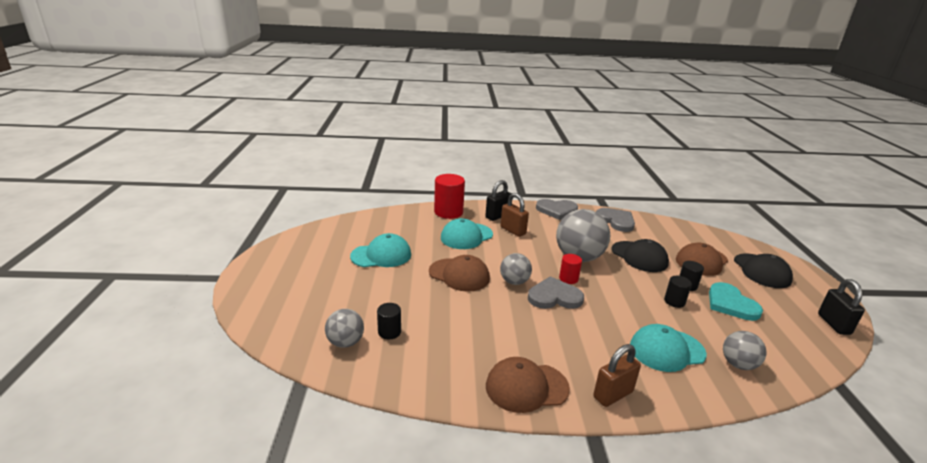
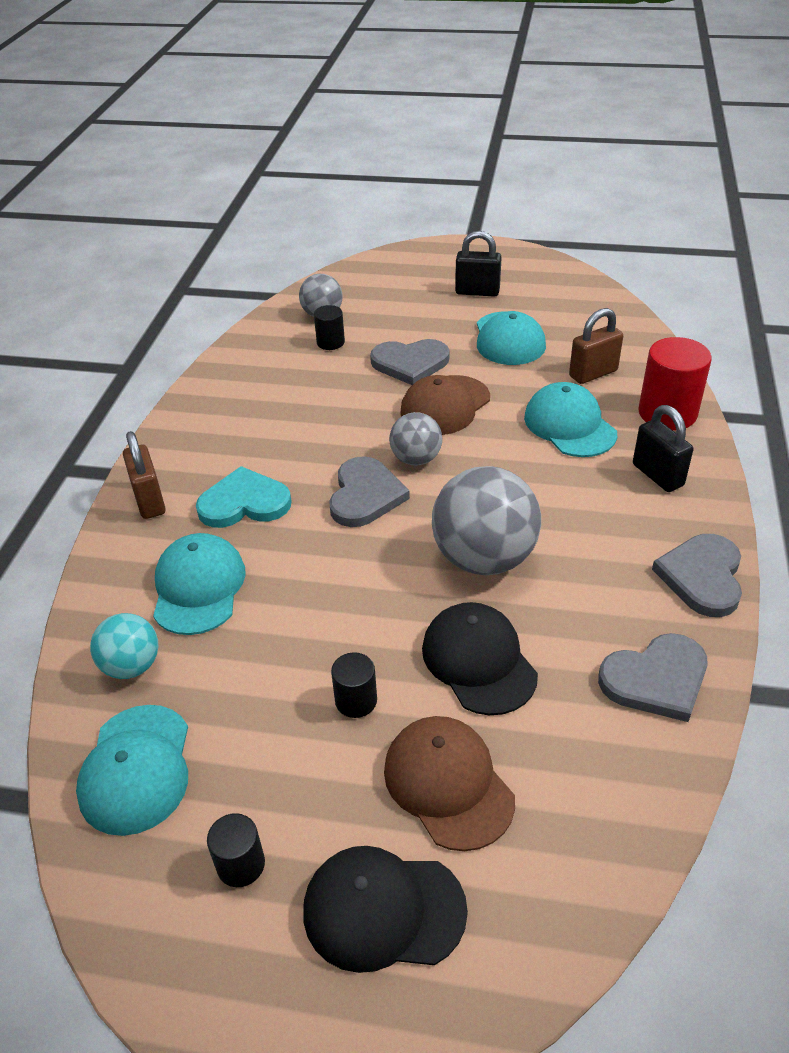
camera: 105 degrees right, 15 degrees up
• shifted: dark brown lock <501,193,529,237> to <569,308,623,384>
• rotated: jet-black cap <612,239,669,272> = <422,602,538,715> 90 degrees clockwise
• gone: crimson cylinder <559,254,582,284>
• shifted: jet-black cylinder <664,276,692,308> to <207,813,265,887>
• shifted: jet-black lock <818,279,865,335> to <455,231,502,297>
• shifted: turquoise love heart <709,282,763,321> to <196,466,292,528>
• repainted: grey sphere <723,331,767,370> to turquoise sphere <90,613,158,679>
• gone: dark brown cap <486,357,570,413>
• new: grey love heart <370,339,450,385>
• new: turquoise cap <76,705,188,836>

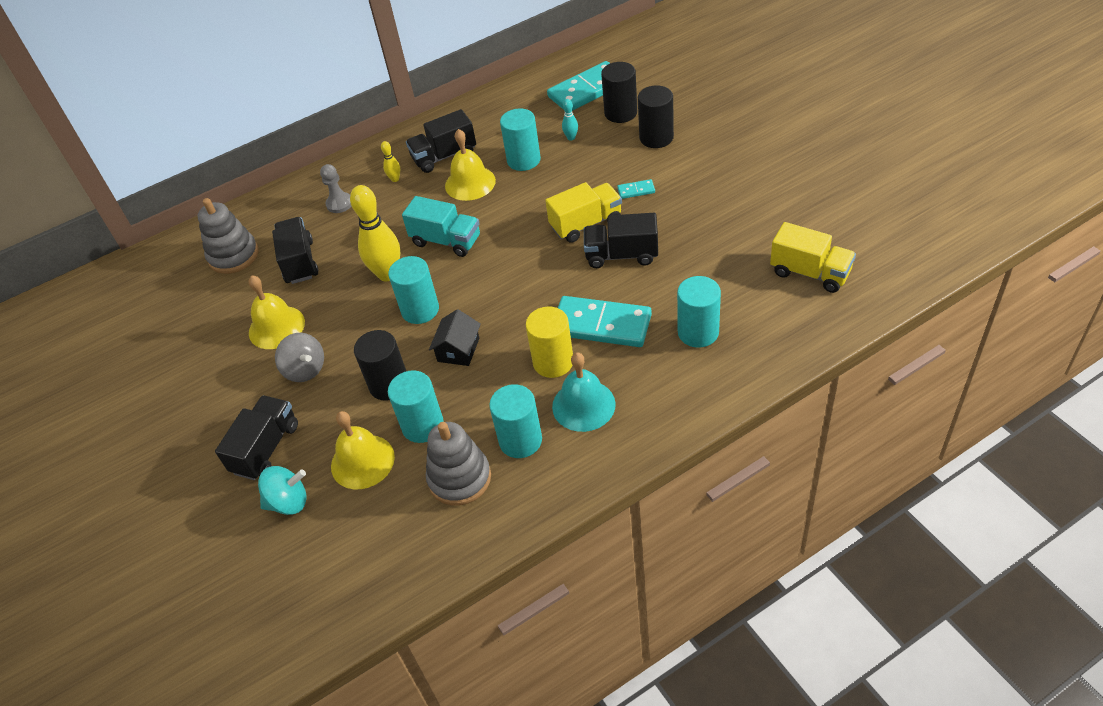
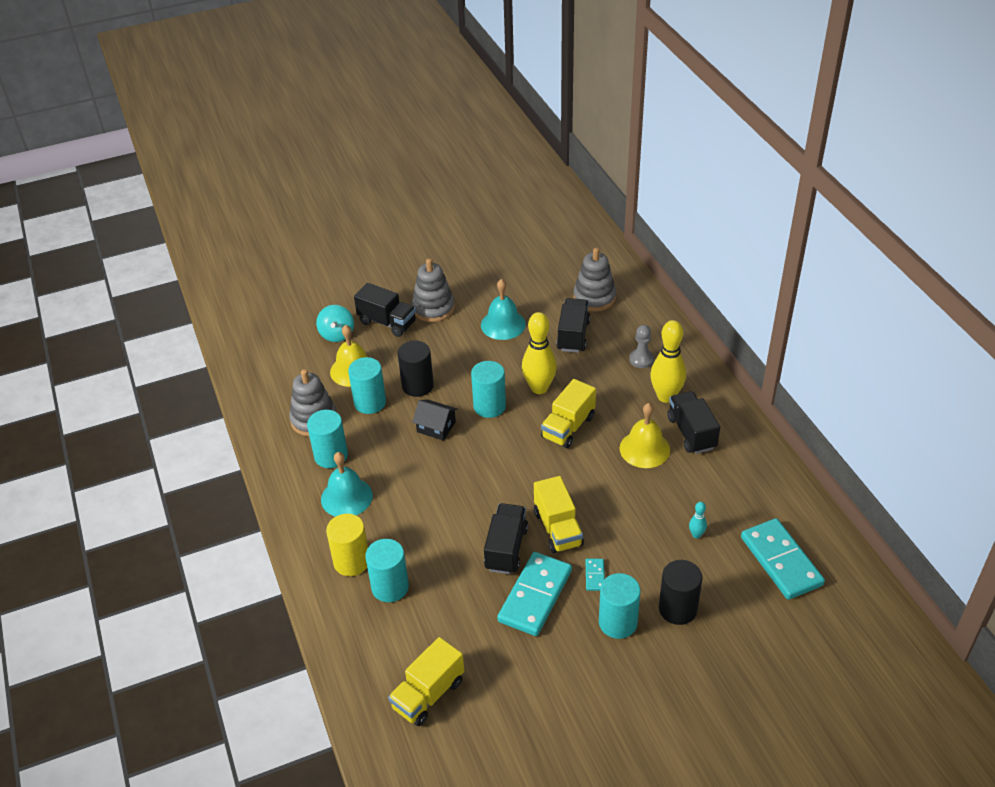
camera: 95 degrees right, 5 degrees down
• gone: jet-black cylinder <601,62,637,123>
• shifted: turquoise cylinder <500,108,541,171> to <599,573,640,639>
• scaled: golden bowling pin <381,141,400,182> = <650,320,686,403> x2.22
• repainted: turquoise truck <402,196,480,257> to golden truck <541,379,596,448>
• rotated: jet-black truck <272,217,318,284> = <556,298,591,353> 75 degrees counterclockwise
• repainted: golden school bell <249,275,305,349> to turquoise school bell <481,279,526,340>
• shifted: turquoise domino <558,296,652,347> to <497,552,572,636>
• shifted: golden cylinder <526,307,573,378> to <326,514,368,576>
• gone: grey toy top <275,333,324,382>
• new: grey stacking rings <412,258,455,322>

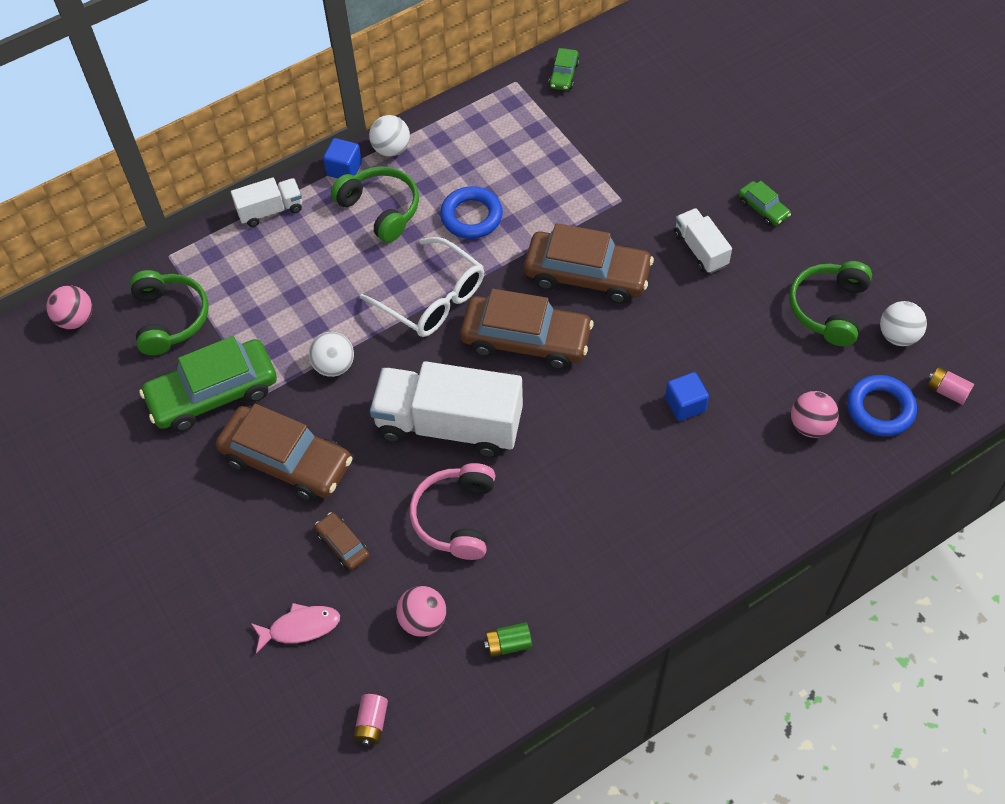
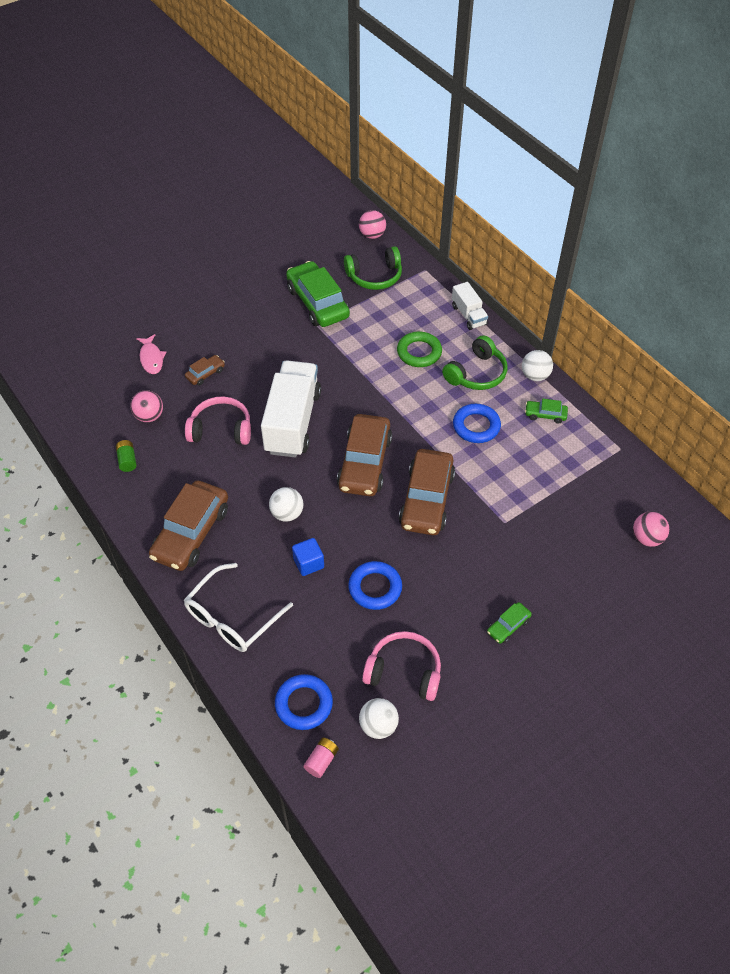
camera: 85 degrees right, 5 degrees down
• shifted: leaf-green toy car <549,48,579,91> to <525,399,568,424>
• gone: cobalt block <323,138,362,178>
• gone: white truck <674,208,732,274>
• shifted: white eyeglasses <360,237,484,337> to <184,563,293,652>
• repainted: leaf-green headset <789,261,872,346> to rose-pink headset <362,631,441,701>
• shifted: white sphere <309,332,354,377> to <269,487,303,522>
• shifted: rose-pink sphere <791,391,839,438> to <633,512,669,547>
• shifted: dark brown toy car <216,404,353,501> to <149,481,228,571>
• gone: rose-pink power cell <353,694,388,745>
• new: leaf-green hoop <397,332,442,367>
• new: cobalt hoop <348,561,402,610>

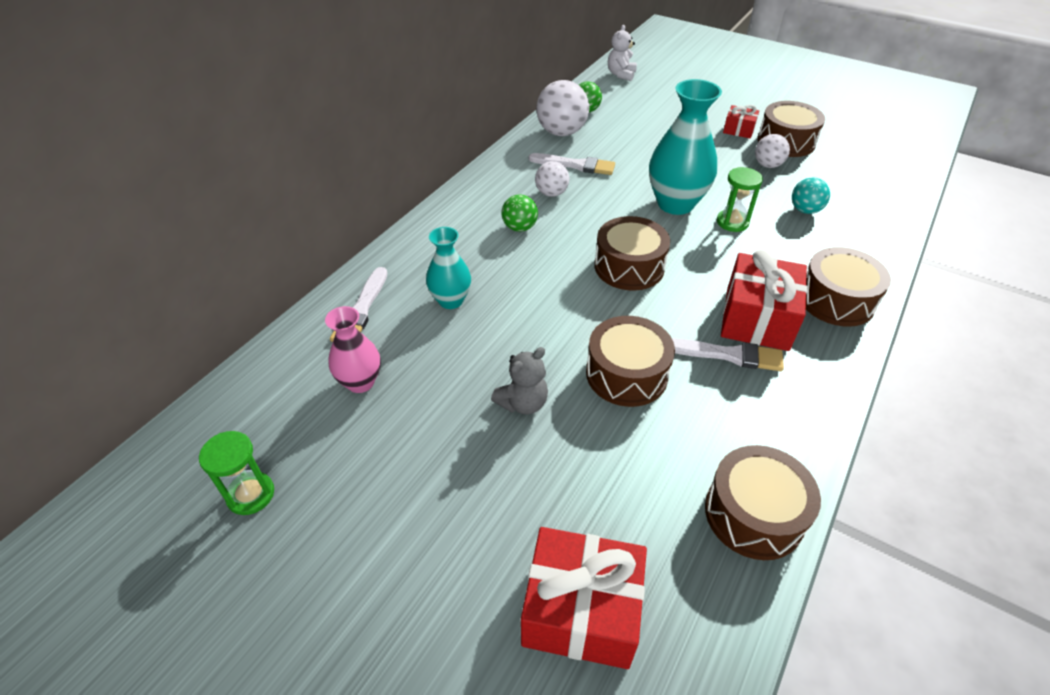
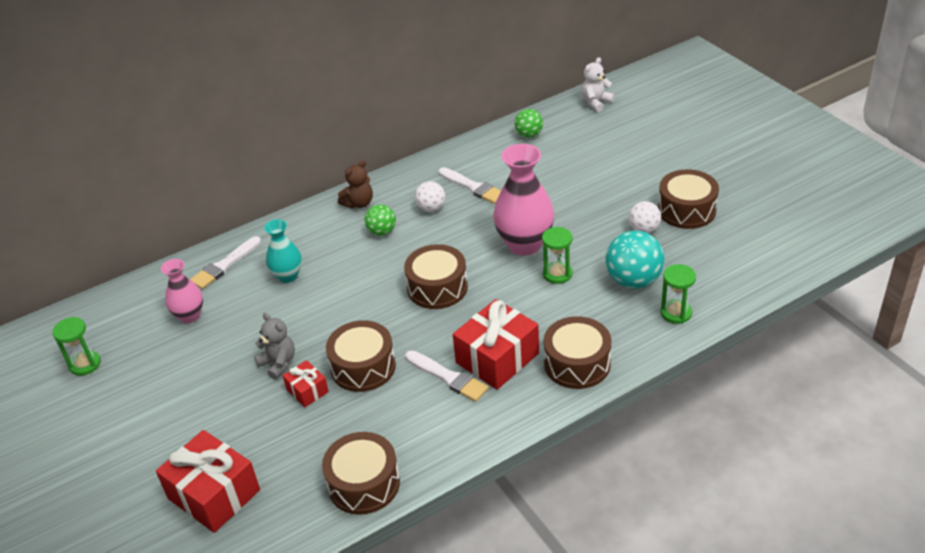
camera: 30 degrees right, 5 degrees down
• repainted: turquoise vase <649,79,722,215> to rose-pink vase <493,144,554,256>
• gone: white sphere <536,80,589,136>
• shifted: crimson gift <723,105,759,139> to <283,360,329,407>
• scaled: turquoise sphere <792,177,830,214> = <605,230,665,289> x1.71
• rotated: grey teddy bear <491,347,548,414> = <254,313,295,380> 120 degrees counterclockwise
• new: dark brown teddy bear <338,160,373,208>
• new: leaf-green sand timer <661,264,696,324>

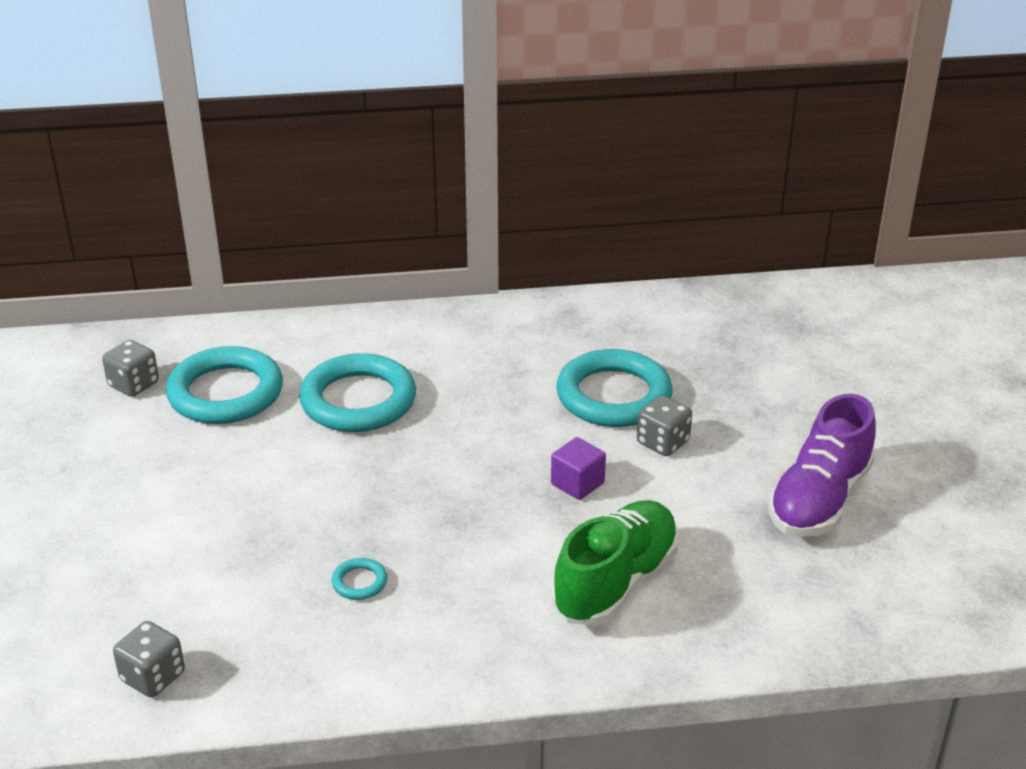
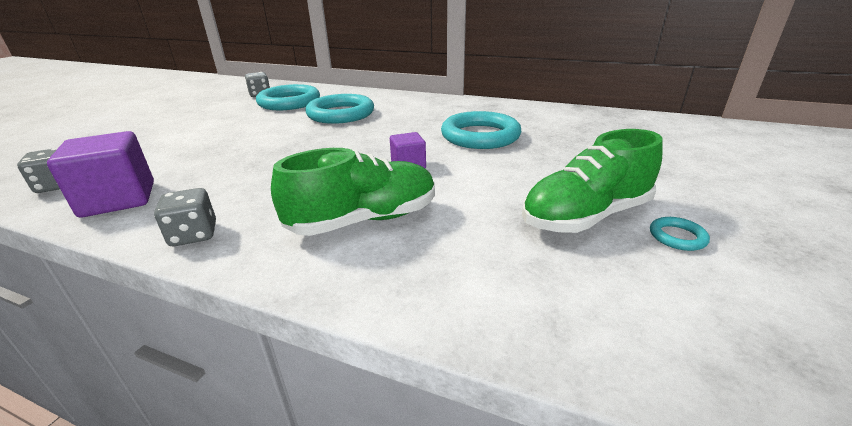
camera: 30 degrees right, 5 degrees down
• repainted: purple sneaker <768,394,876,537> to leaf-green sneaker <522,129,663,233>
• shifted: grey die <637,395,692,456> to <154,188,216,246>
• shifted: turquoise hoop <332,558,387,600> to <650,217,710,251>
• new: purple block <47,131,154,217>

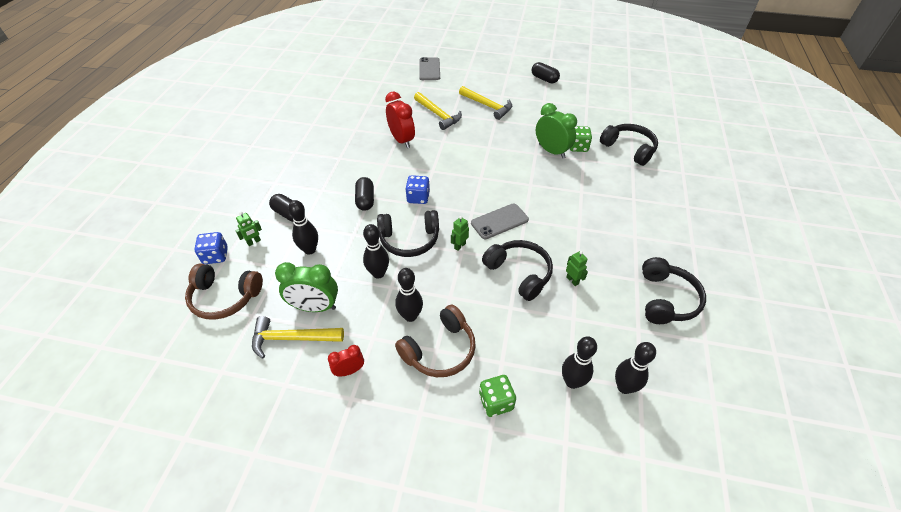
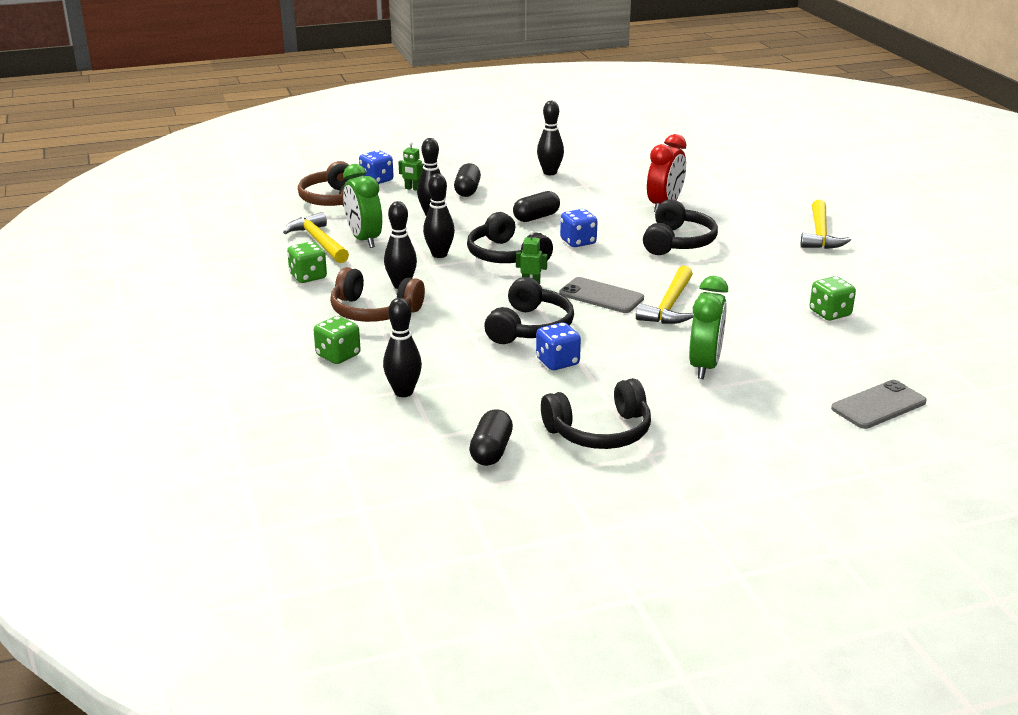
camera: 60 degrees right, 20 degrees down
• shifted: grey mobile phone <419,57,440,80> to <831,380,927,429>
• shifted: jet-black capsule <531,62,560,83> to <469,409,513,466>
• shifted: golden claw hammer <414,92,462,130> to <636,266,694,324>
• shifted: leaf-green clock <536,103,577,158> to <689,276,728,379>
• shifted: jet-black headset <600,124,658,166> to <643,199,718,255>
• swapped: leaf-green robot <566,251,588,286> to cobalt die <536,322,581,370>
• shifted: jet-black bowling pin <615,342,656,394> to <537,101,564,175>
• swapped: crimson clock <328,345,364,376> to leaf-green die <287,242,327,283>

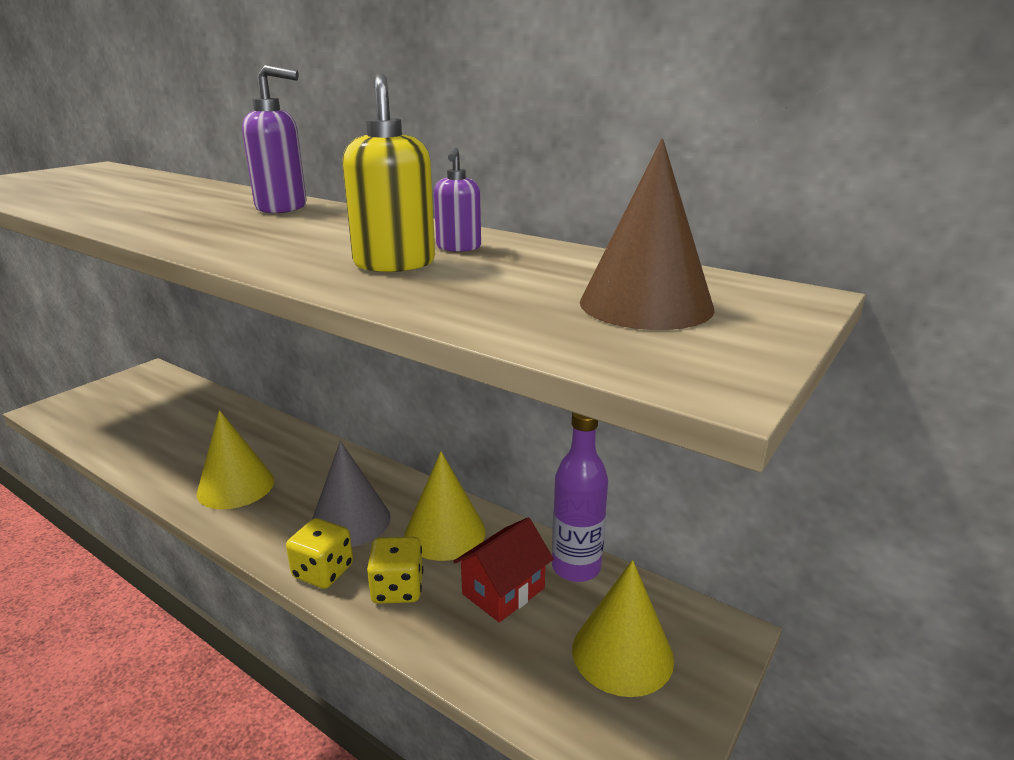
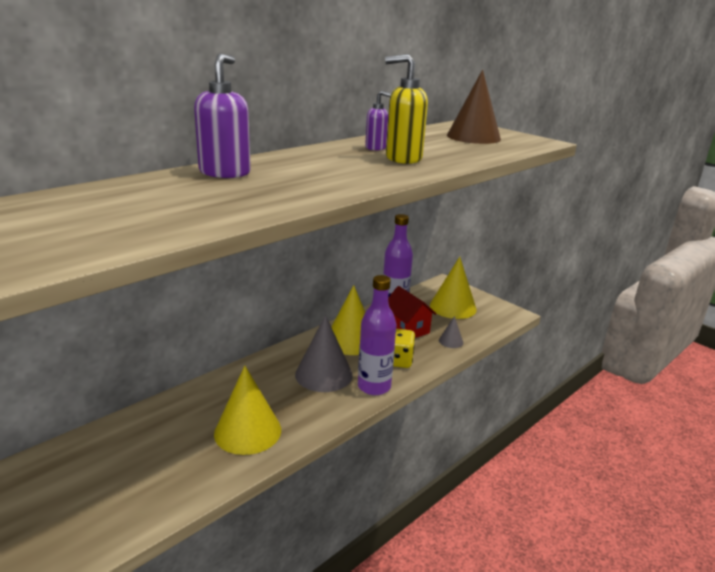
camera: 80 degrees left, 0 degrees up
• swapped: golden die <286,518,353,589> to purple drink bottle <358,275,396,395>
• new: grey solid cone <439,316,463,348>

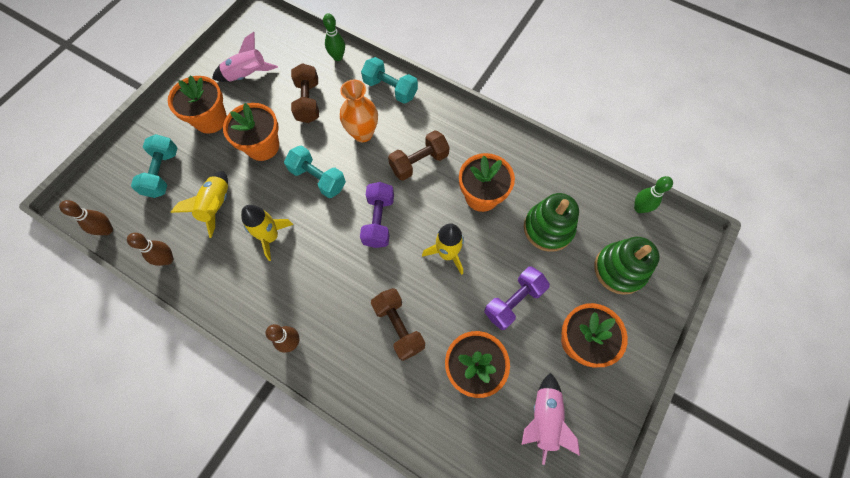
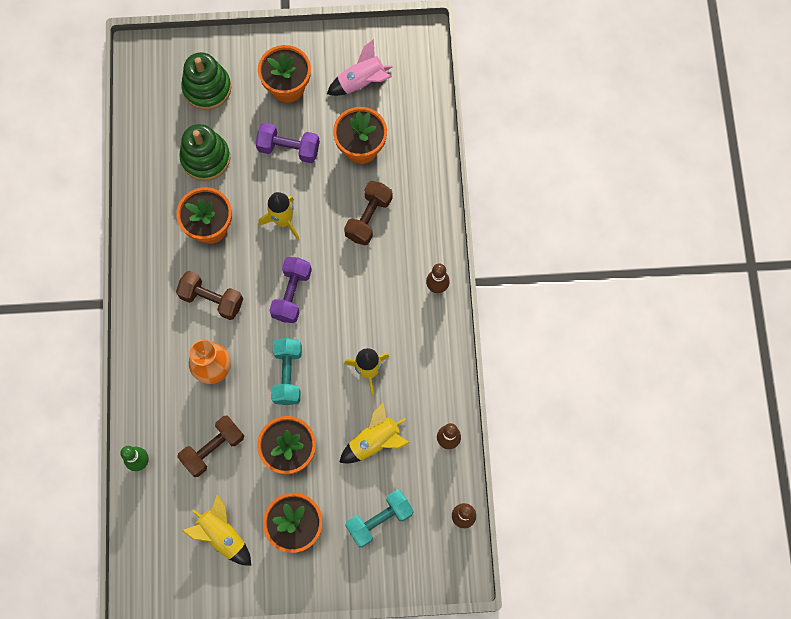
camera: 125 degrees left, 5 degrees up
• repainted: rose-pink spaceship <212,32,278,82> to golden spaceship <182,495,251,566>
• gone: turquoise hand weight <361,57,418,103>
• gone: leaf-green bowling pin <634,176,673,213>
• rotated: purple hand weight <360,182,394,248> = <269,257,312,323> 45 degrees counterclockwise

